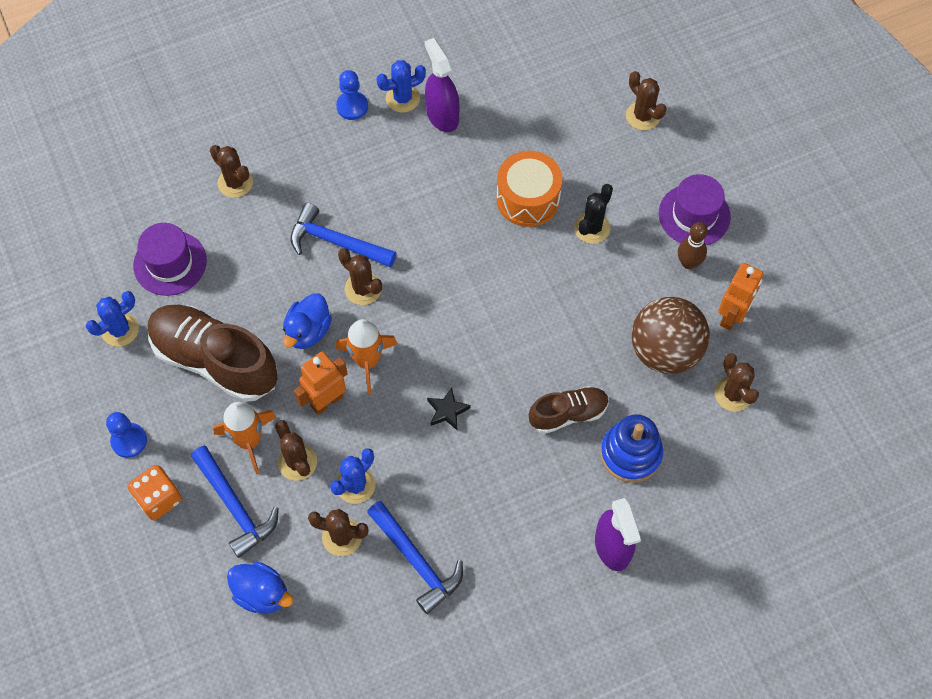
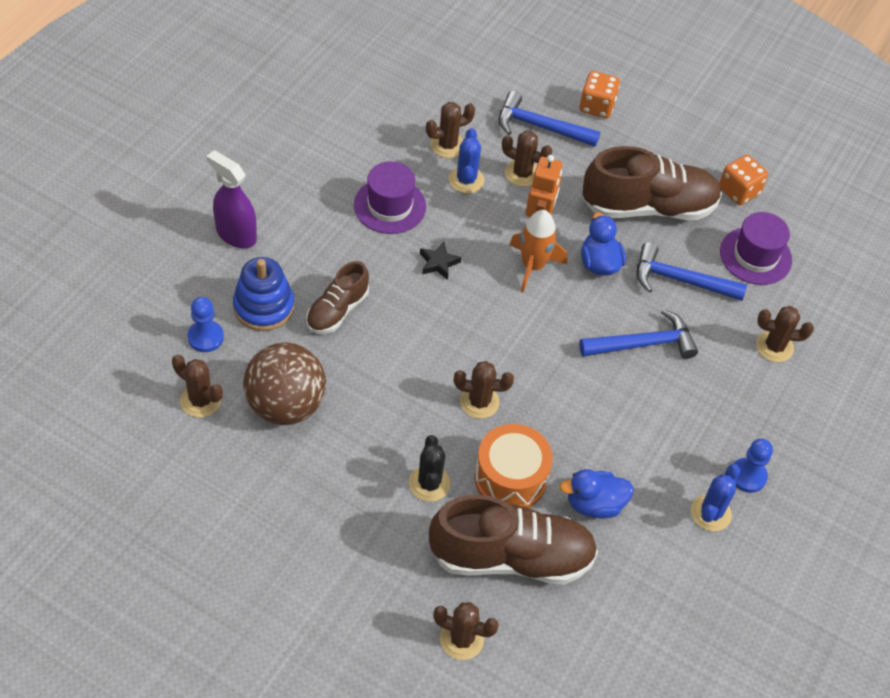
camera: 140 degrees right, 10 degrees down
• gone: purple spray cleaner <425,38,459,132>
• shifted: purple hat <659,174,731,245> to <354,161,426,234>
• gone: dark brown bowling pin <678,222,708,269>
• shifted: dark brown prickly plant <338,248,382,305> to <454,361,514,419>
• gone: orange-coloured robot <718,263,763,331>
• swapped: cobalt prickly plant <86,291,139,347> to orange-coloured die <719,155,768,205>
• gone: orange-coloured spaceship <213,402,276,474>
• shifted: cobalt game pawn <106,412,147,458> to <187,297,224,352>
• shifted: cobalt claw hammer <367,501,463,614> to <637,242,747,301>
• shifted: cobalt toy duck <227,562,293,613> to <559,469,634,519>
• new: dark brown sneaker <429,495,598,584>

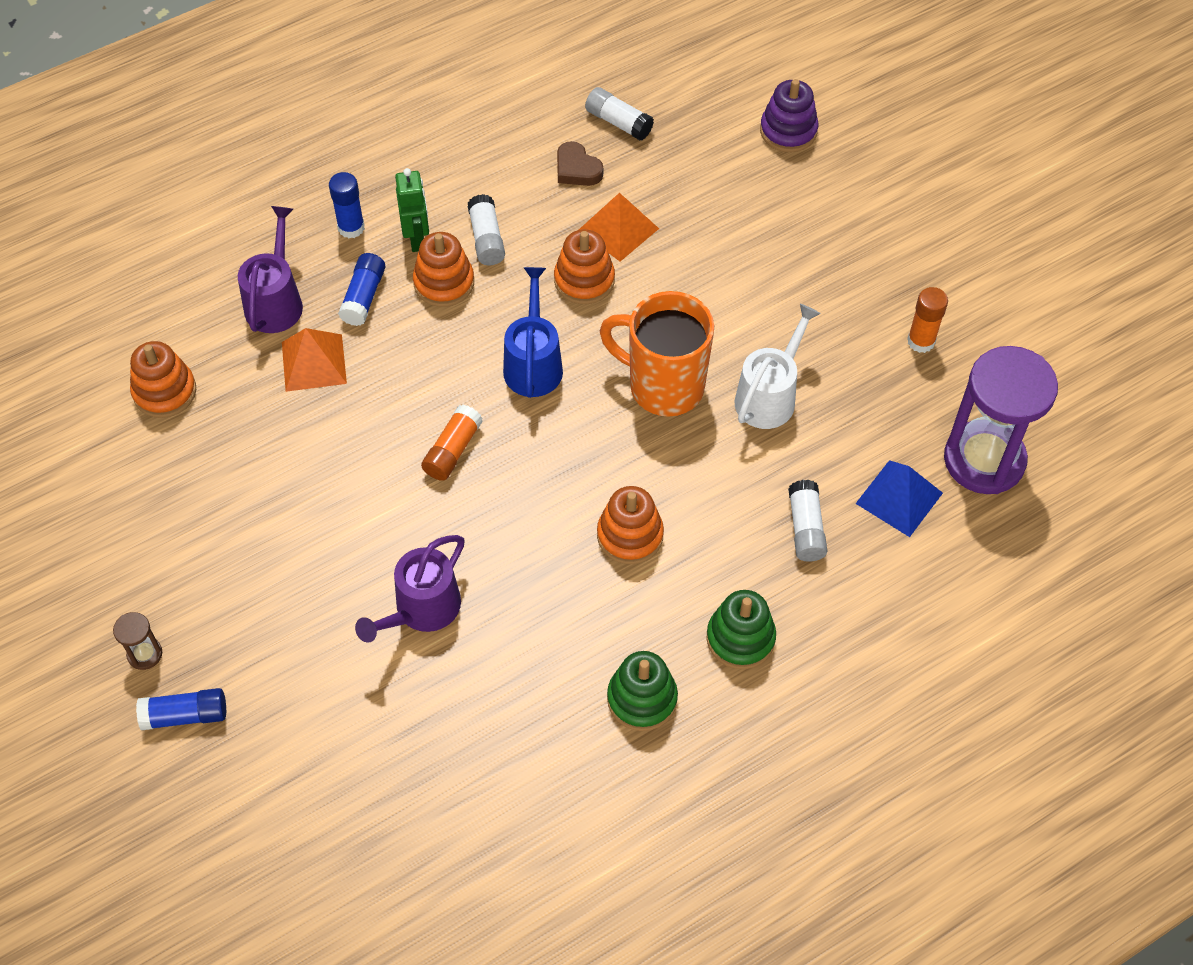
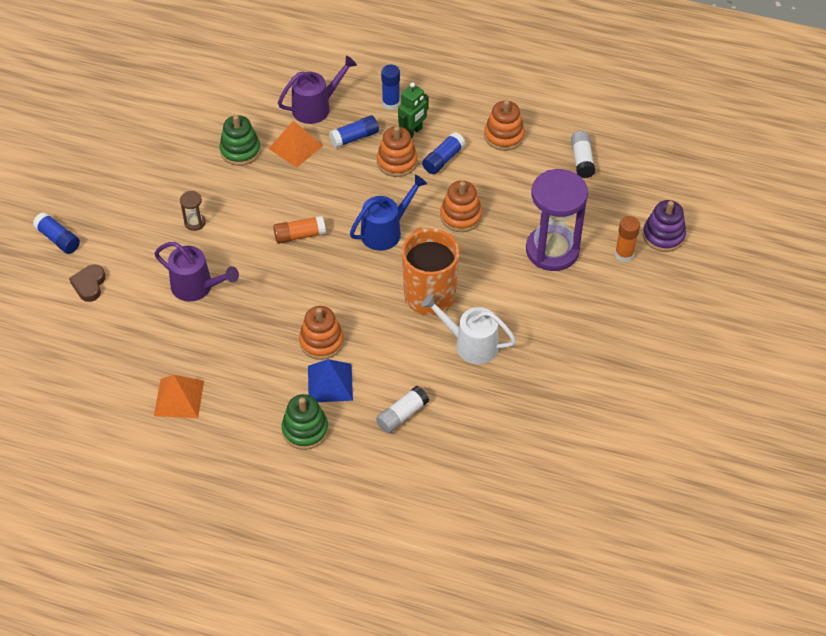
camera: 50 degrees right, 5 degrees down
• shifted: dark brown love heart <557,141,603,186> to <69,264,106,302>
• shifted: orange-coloured pyramid shape <579,193,659,262> to <154,375,204,418>
• repainted: white glue stick <468,194,505,265> to cobalt glue stick <422,132,465,174>
• shifted: orange-coloured glue stick <907,287,948,353> to <615,216,640,262>
• rotated: white watering pot <735,304,821,429> = <421,294,516,364> 150 degrees counterclockwise
• shifted: orange-coloured stacking rings <130,341,196,418> to <484,100,525,151>
• shifted: purple sand timer <944,346,1058,494> to <526,169,588,271>
• shifted: cobalt pyramid shape <855,460,943,537> to <308,359,353,402>
• rotated: purple watering pot <355,535,465,643> = <154,242,239,302> 150 degrees counterclockwise
• shifted: dark brown sand timer <113,612,162,670> to <180,191,206,231>
• shifted: leaf-green stacking rings <607,651,678,731> to <219,115,261,166>

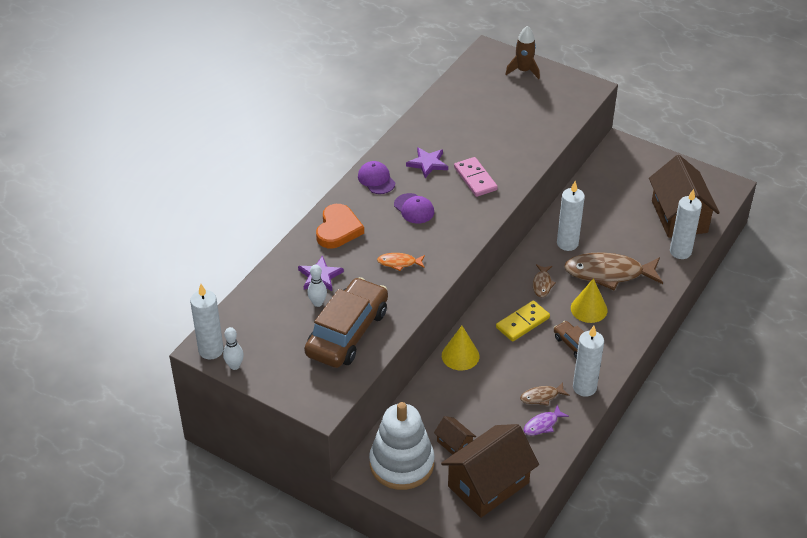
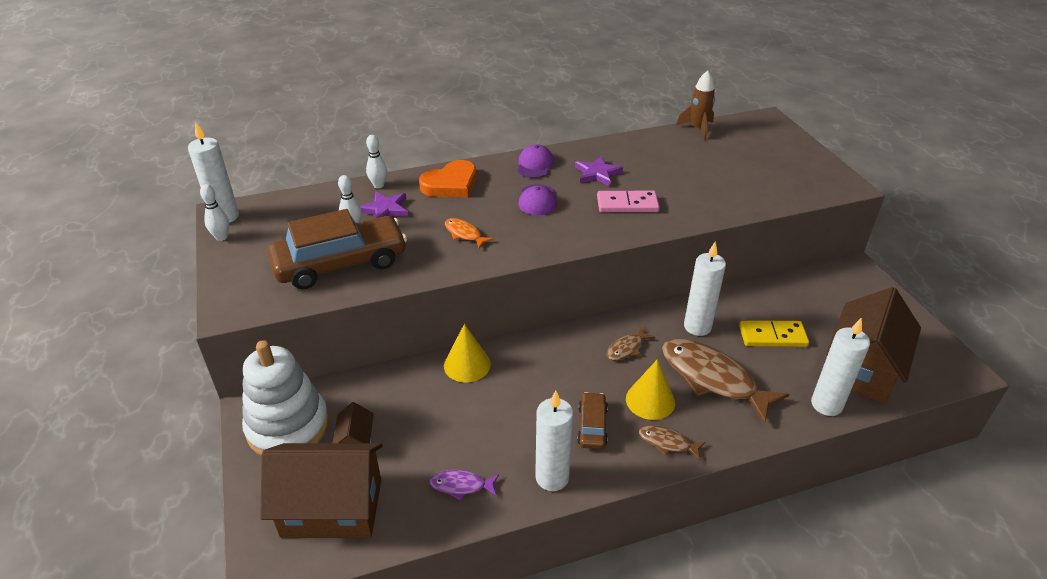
camera: 40 degrees right, 5 degrees down
• shifted: dark brown spaceship <505,26,540,79> to <676,71,715,140>
• rotated: rose-pink domino <454,157,498,197> = <597,191,660,212> 75 degrees clockwise
• shifted: golden domino <496,301,550,342> to <739,320,809,347>
• shifted: dark brown fish figure <520,382,570,406> to <639,425,705,460>
• new: white bowling pin <366,135,387,188>

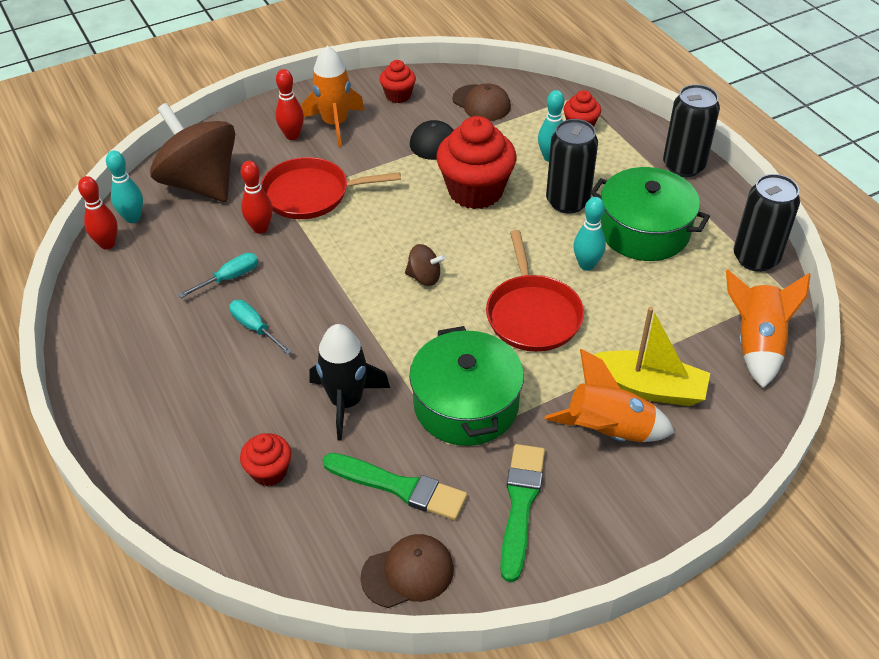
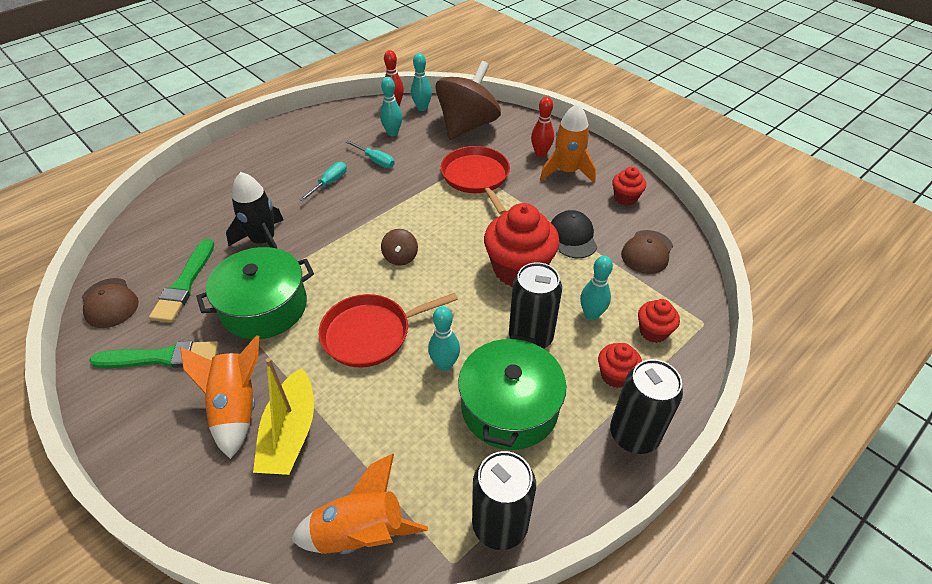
camera: 75 degrees right, 0 degrees up
• gone: crimson bowling pin <241,161,273,234>
• shifted: crimson fairy cake <240,433,291,486> to <598,343,642,388>
• new: turquoise bowling pin <380,77,402,136>

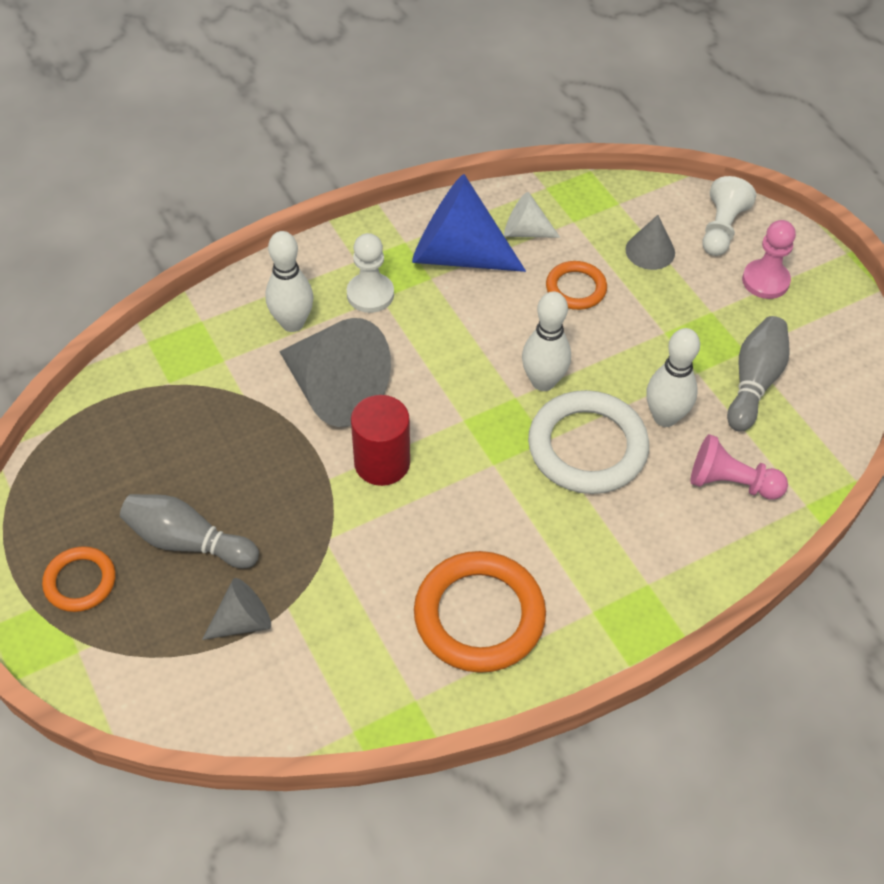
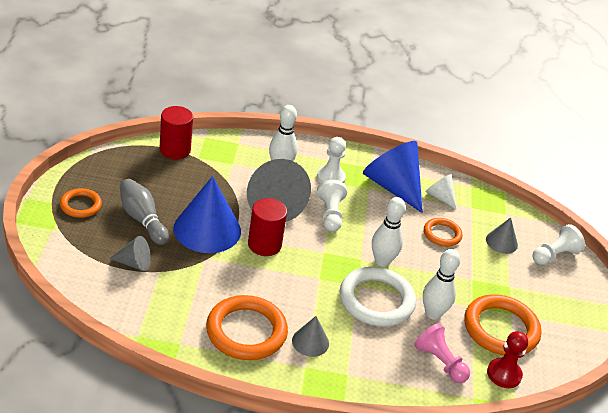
camera: 30 degrees right, 15 degrees down
• gone: rose-pink game pawn <742,220,796,299>
• swapped: grey bowling pin <727,316,790,432> to orange-coloured hoop <464,294,541,356>
• new: crimson cylinder <159,106,193,159>
• new: cobalt solid cone <173,176,241,253>
• new: white game pawn <317,180,347,232>
• new: grey solid cone <292,316,329,357>
• new: crimson game pawn <487,331,528,388>

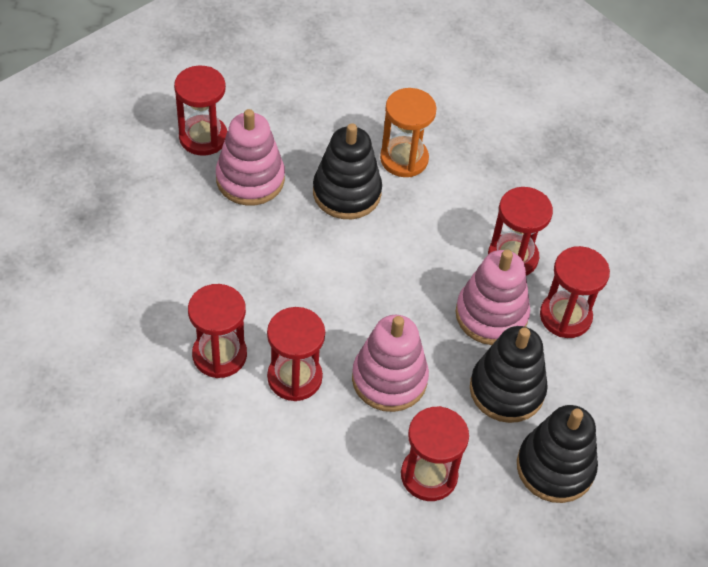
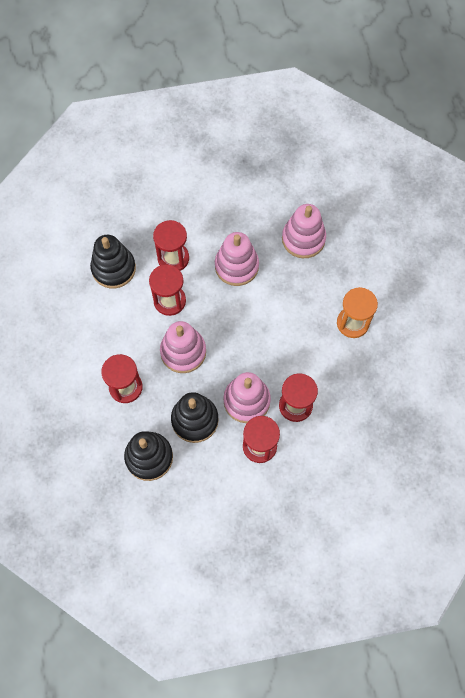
camera: 80 degrees right, 15 degrees up
• gone: crimson sand timer <174,65,227,156>
• shifted: jet-black stacking rings <313,123,382,219> to <90,235,136,289>
• new: rose-pink stacking rings <215,232,259,286>

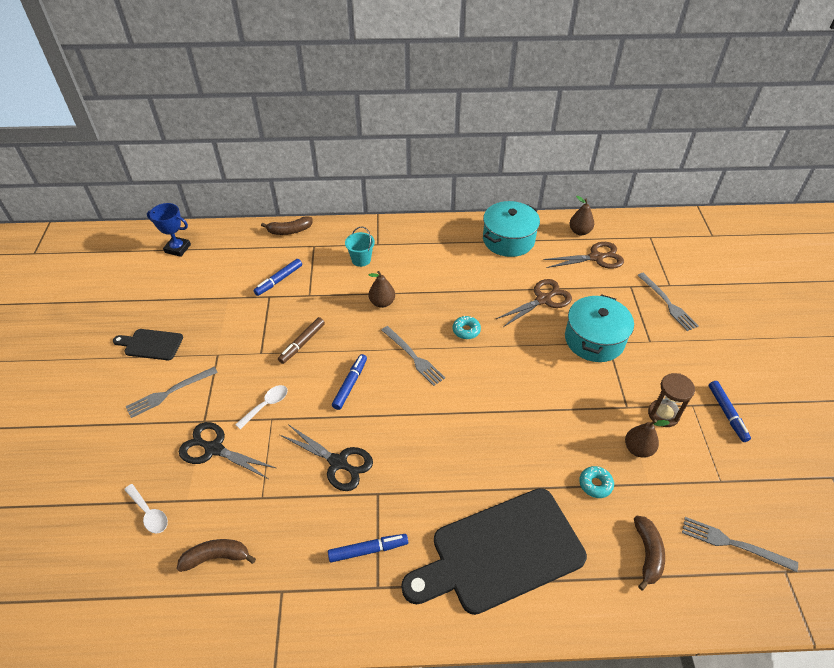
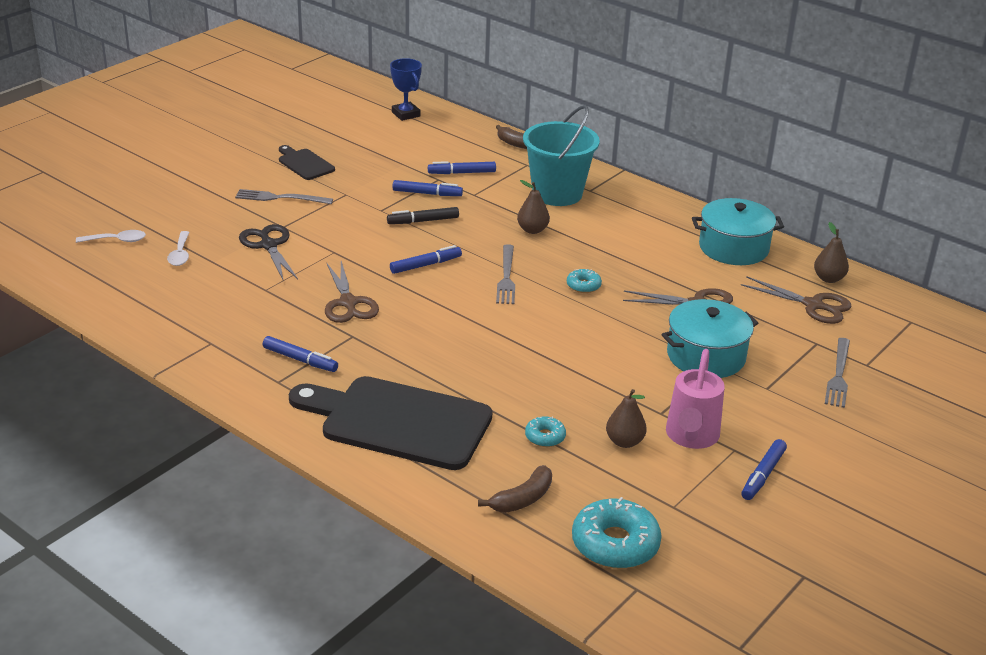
camera: 40 degrees right, 15 degrees down
• scaled: turquoise pail <345,226,375,267> = <523,105,600,206> x2.10
• repainted: dark brown felt pen <278,317,325,364> to jet-black felt pen <387,207,459,224>
• swapped: dark brown sand timer <648,373,695,427> to rose-pink watering pot <666,349,725,449>
• shifted: white teaspoon <235,385,288,429> to <76,230,146,243>
• repainted: jet-black scissors <280,424,373,491> to dark brown scissors <325,261,379,323>
• swapped: grey dinner fork <682,517,798,572> to turquoise donut <572,497,662,569>
• gone: dark brown toy banana <177,539,256,572>
• new: cobalt felt pen <392,180,463,196>

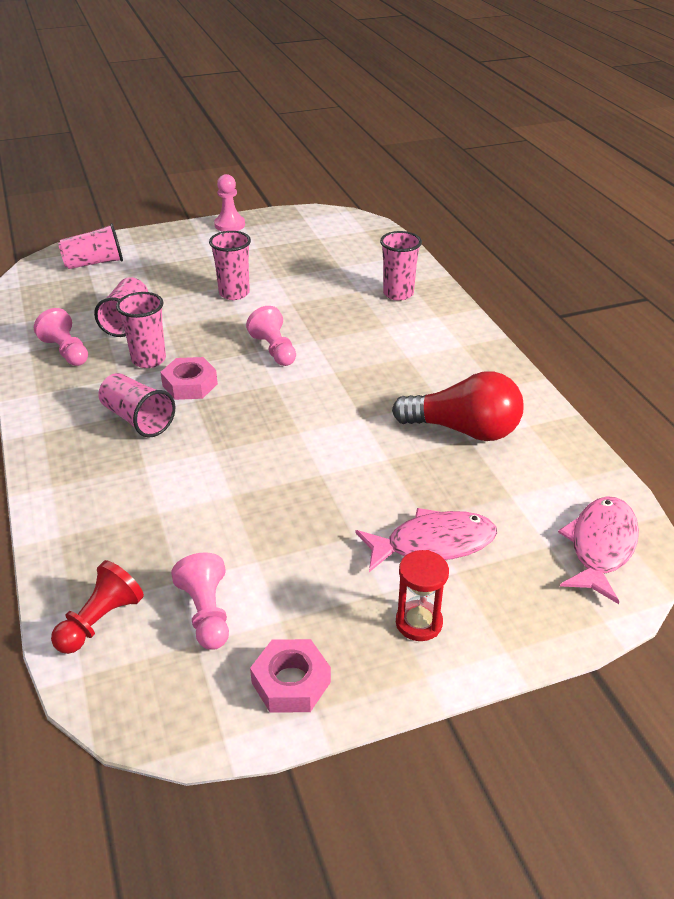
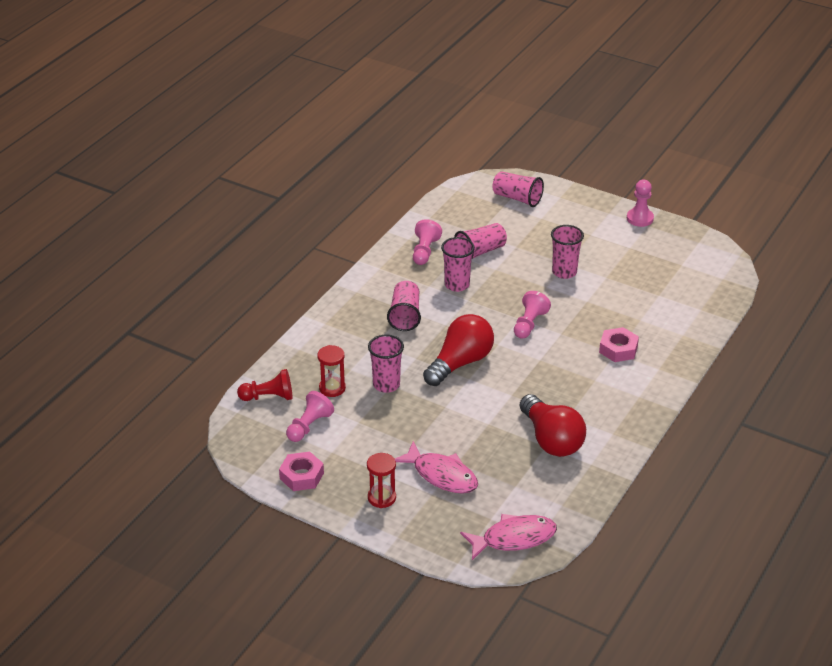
camera: 50 degrees right, 0 degrees up
• shifted: rose-pink cup <380,231,422,301> to <368,335,404,393>
• shifted: rose-pink hex nut <160,357,218,400> to <599,327,639,362>
• new: crimson lightbulb <423,314,494,386>
• new: crimson sand timer <317,345,346,397>

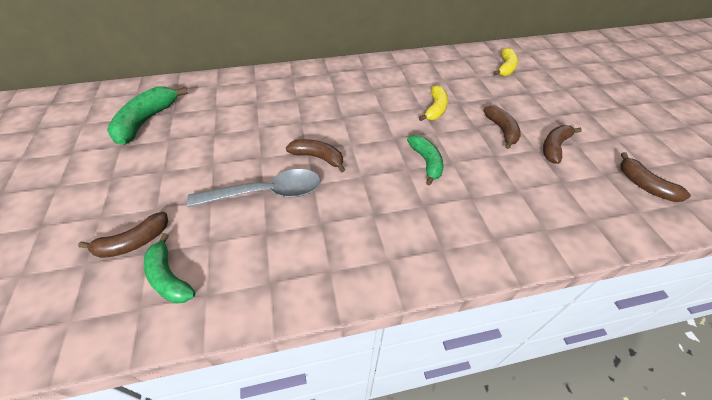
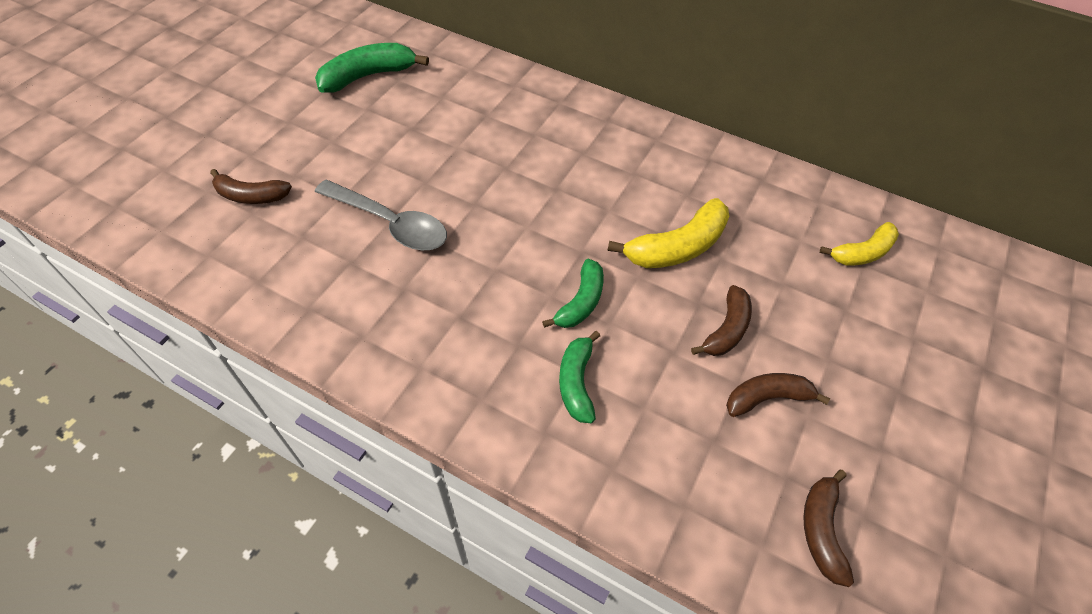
camera: 40 degrees right, 5 degrees up
• scaled: golden toy banana <419,85,448,121> = <608,198,729,268> x1.52
• gone: dark brown toy banana <286,139,345,173>
• shifted: leaf-green toy banana <144,233,196,304> to <559,331,600,423>

